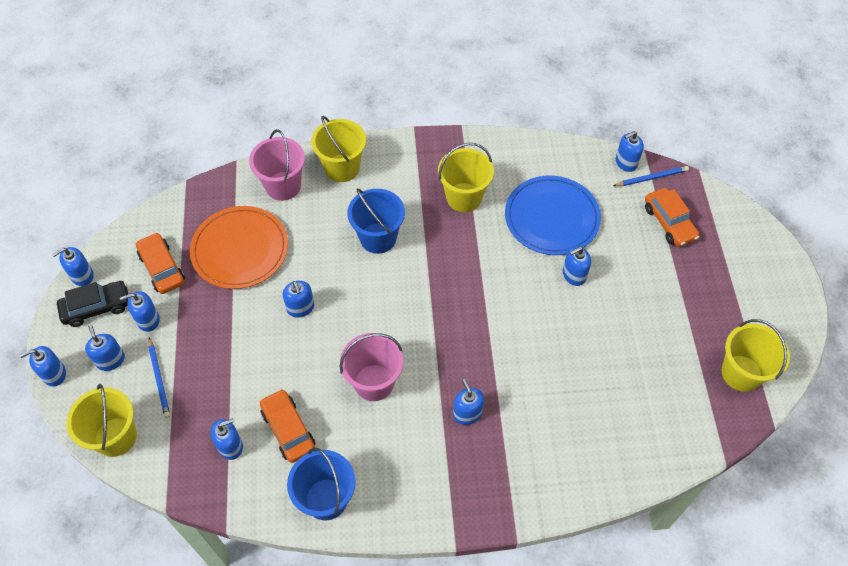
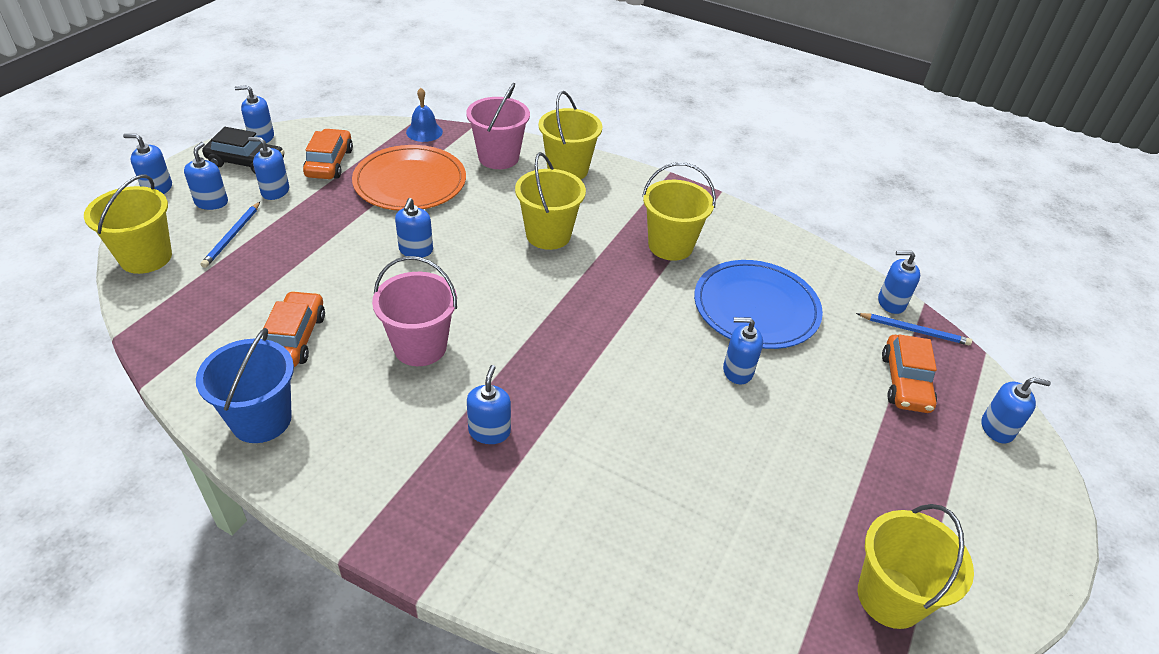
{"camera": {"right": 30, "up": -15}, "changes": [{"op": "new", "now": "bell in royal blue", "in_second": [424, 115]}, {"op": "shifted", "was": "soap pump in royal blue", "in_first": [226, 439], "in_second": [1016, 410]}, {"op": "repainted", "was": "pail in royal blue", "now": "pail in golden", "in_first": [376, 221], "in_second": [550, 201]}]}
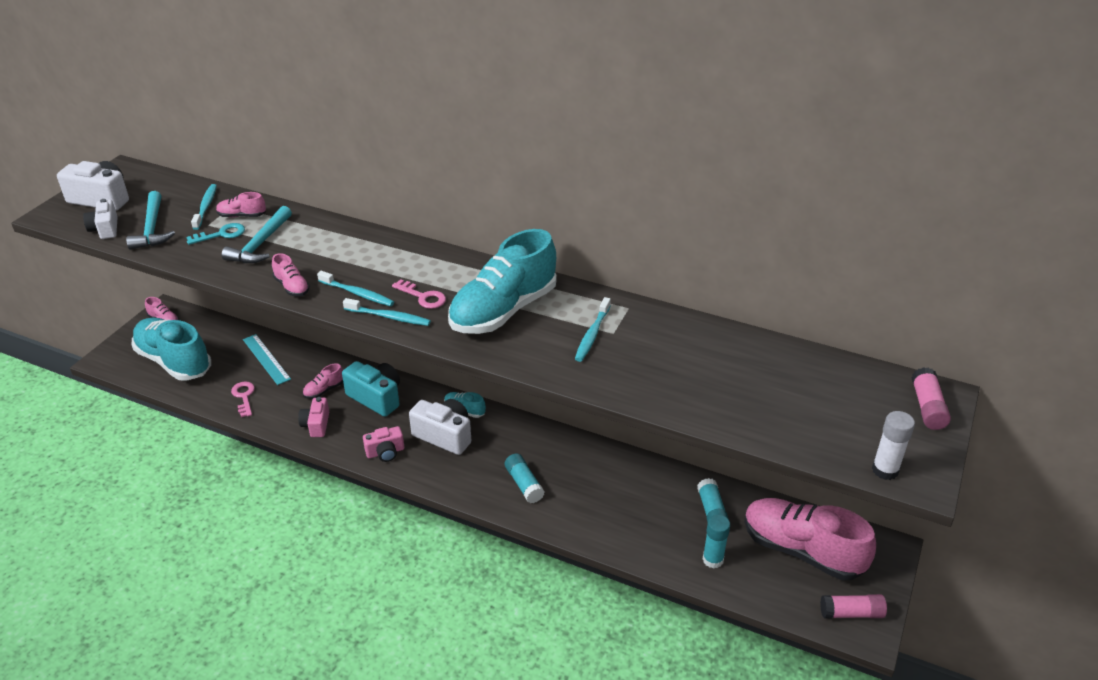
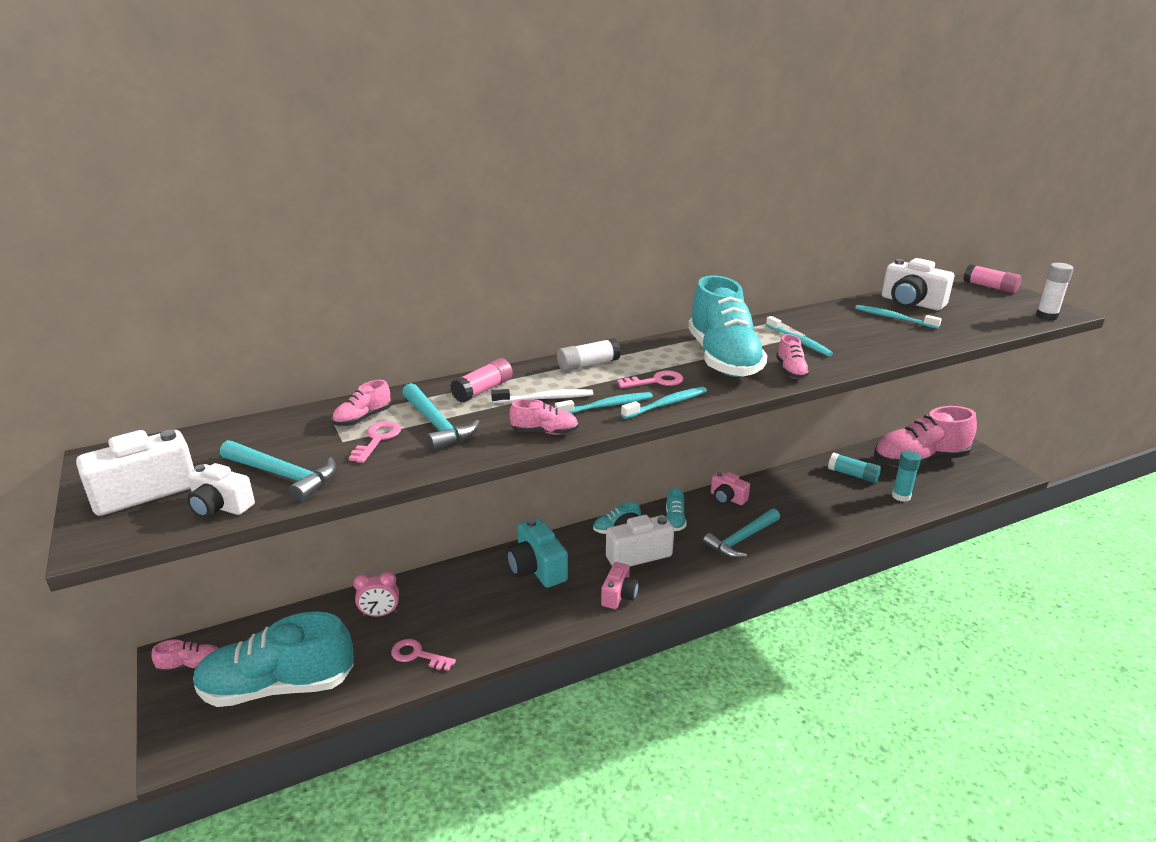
{"camera": {"right": -50, "up": -10}, "changes": [{"op": "new", "now": "dental brush in snow-white", "in_second": [542, 396]}, {"op": "new", "now": "glue in snow-white", "in_second": [589, 354]}, {"op": "new", "now": "lace-up shoe in teal", "in_second": [676, 509]}, {"op": "new", "now": "compact camera in snow-white", "in_second": [918, 284]}, {"op": "shifted", "was": "dental brush in teal", "in_first": [204, 207], "in_second": [898, 317]}, {"op": "shifted", "was": "compact camera in rose-pink", "in_first": [313, 417], "in_second": [730, 488]}, {"op": "shifted", "was": "lace-up shoe in rose-pink", "in_first": [323, 381], "in_second": [793, 356]}, {"op": "shifted", "was": "glue in rose-pink", "in_first": [853, 606], "in_second": [481, 380]}, {"op": "swapped", "was": "straightedge in teal", "now": "clock in rose-pink", "in_first": [267, 359], "in_second": [376, 594]}, {"op": "swapped", "was": "glue in teal", "now": "hammer in teal", "in_first": [525, 478], "in_second": [741, 533]}, {"op": "repainted", "was": "key in teal", "now": "key in rose-pink", "in_first": [215, 234], "in_second": [375, 442]}, {"op": "rotated", "was": "compact camera in teal", "in_first": [371, 389], "in_second": [537, 553], "clockwise": -105}]}
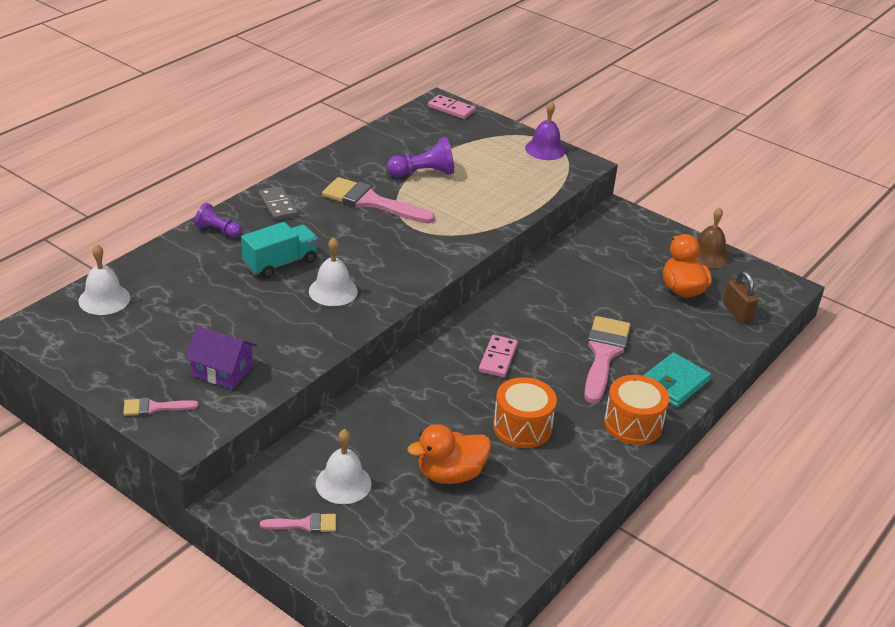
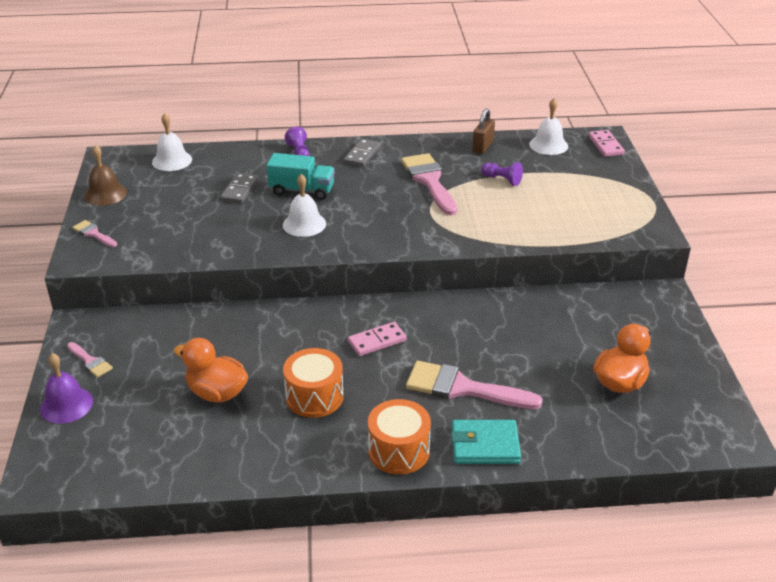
{"camera": {"right": 50, "up": 0}, "changes": [{"op": "gone", "was": "cottage in purple", "in_first": [221, 357]}, {"op": "new", "now": "domino piece in grey", "in_second": [239, 188]}, {"op": "shifted", "was": "bell in snow-white", "in_first": [344, 466], "in_second": [548, 126]}, {"op": "shifted", "was": "bell in purple", "in_first": [545, 130], "in_second": [66, 388]}, {"op": "shifted", "was": "bell in russet", "in_first": [712, 237], "in_second": [105, 175]}, {"op": "shifted", "was": "lock in russet", "in_first": [741, 297], "in_second": [483, 131]}, {"op": "rotated", "was": "paint brush in rose-pink", "in_first": [607, 359], "in_second": [474, 385], "clockwise": -135}, {"op": "scaled", "was": "chess pawn in purple", "in_first": [420, 157], "in_second": [502, 174], "ratio": 0.65}]}
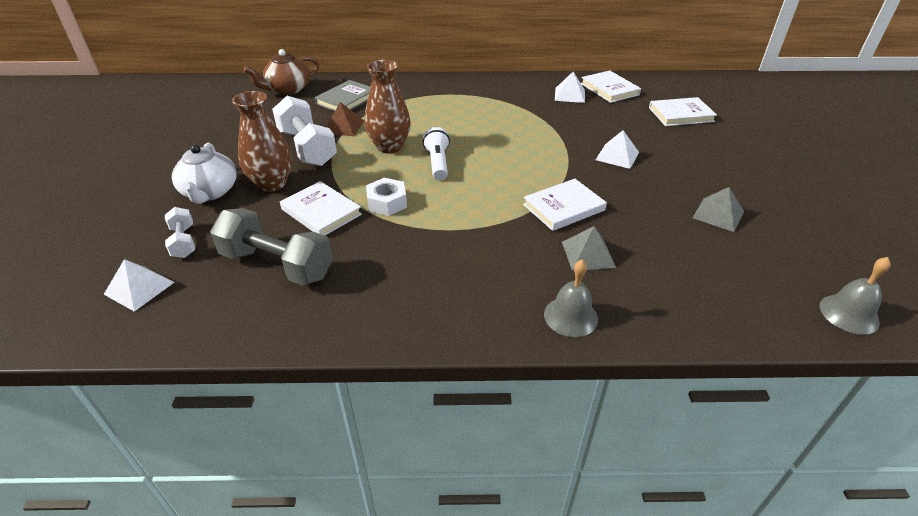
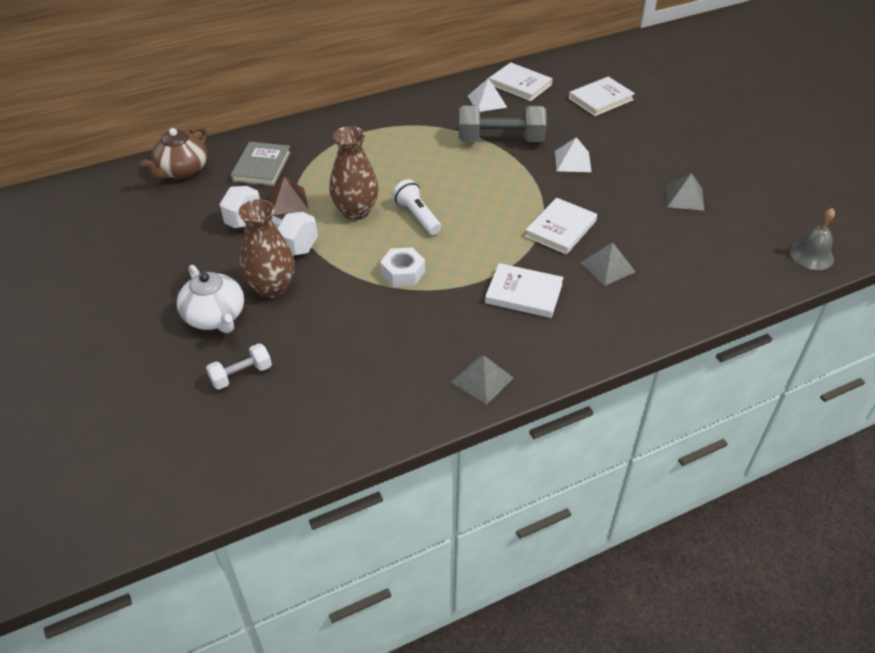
{"camera": {"right": -25, "up": 5}, "changes": [{"op": "gone", "was": "solid pyramid in snow-white", "in_first": [139, 285]}, {"op": "gone", "was": "bell in grey", "in_first": [571, 298]}, {"op": "new", "now": "solid pyramid in grey", "in_second": [482, 380]}, {"op": "shifted", "was": "hand weight in grey", "in_first": [271, 247], "in_second": [503, 123]}, {"op": "shifted", "was": "book in snow-white", "in_first": [321, 208], "in_second": [524, 290]}, {"op": "rotated", "was": "hand weight in snow-white", "in_first": [180, 232], "in_second": [239, 366], "clockwise": -75}]}
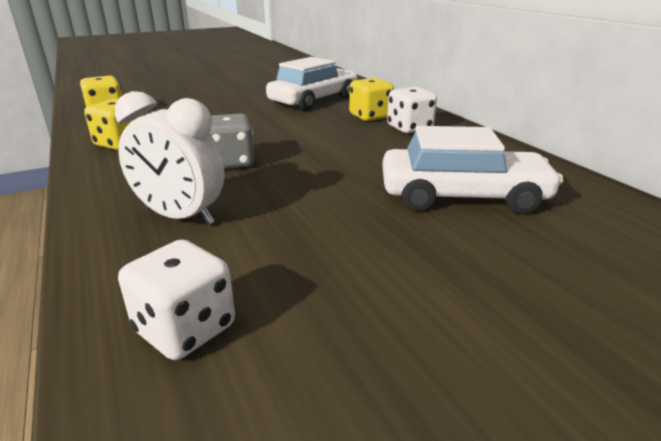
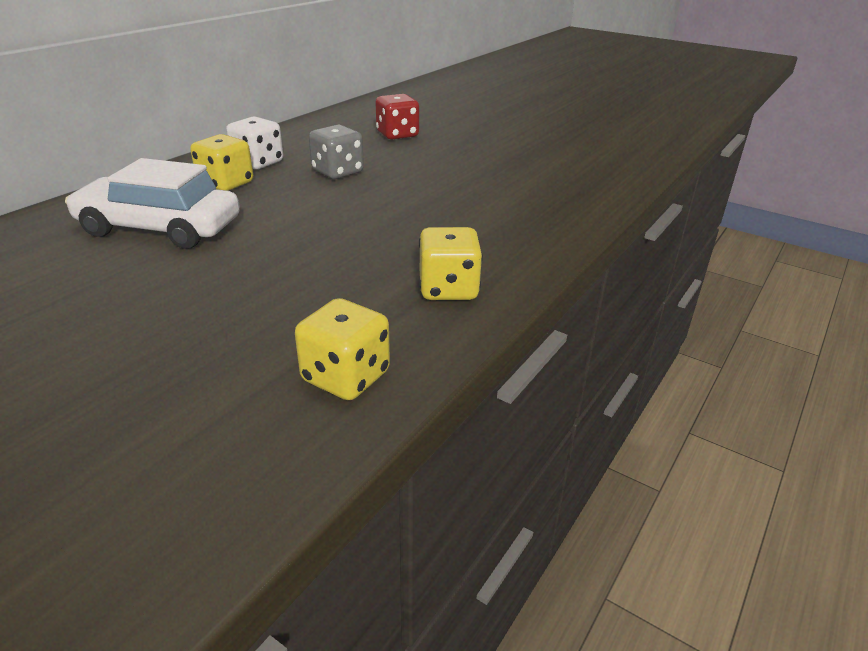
{"camera": {"right": -120, "up": 5}, "changes": [{"op": "gone", "was": "clock in snow-white", "in_first": [170, 158]}, {"op": "gone", "was": "die in snow-white", "in_first": [176, 299]}, {"op": "shifted", "was": "die in grey", "in_first": [232, 141], "in_second": [336, 152]}, {"op": "swapped", "was": "car in snow-white", "now": "die in scarlet", "in_first": [473, 170], "in_second": [397, 117]}]}
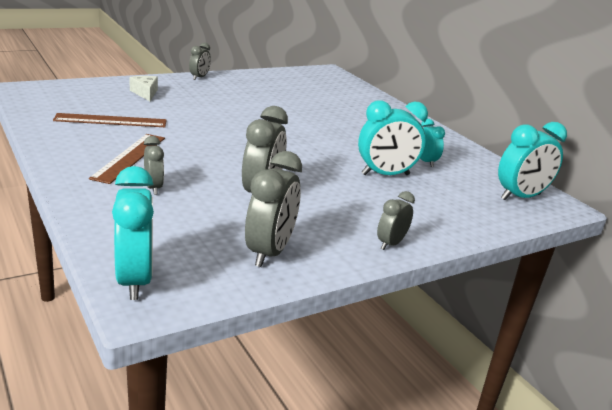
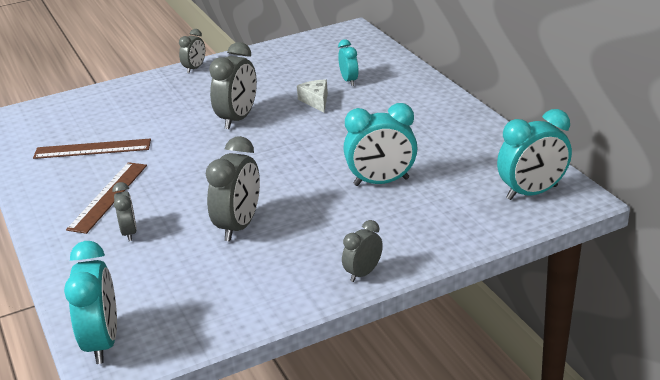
{"camera": {"right": 10, "up": 5}, "changes": [{"op": "shifted", "was": "piece of cheese in snow-white", "in_first": [143, 88], "in_second": [312, 95]}, {"op": "shifted", "was": "clock in grey", "in_first": [273, 209], "in_second": [233, 85]}, {"op": "shifted", "was": "clock in teal", "in_first": [432, 143], "in_second": [348, 62]}]}
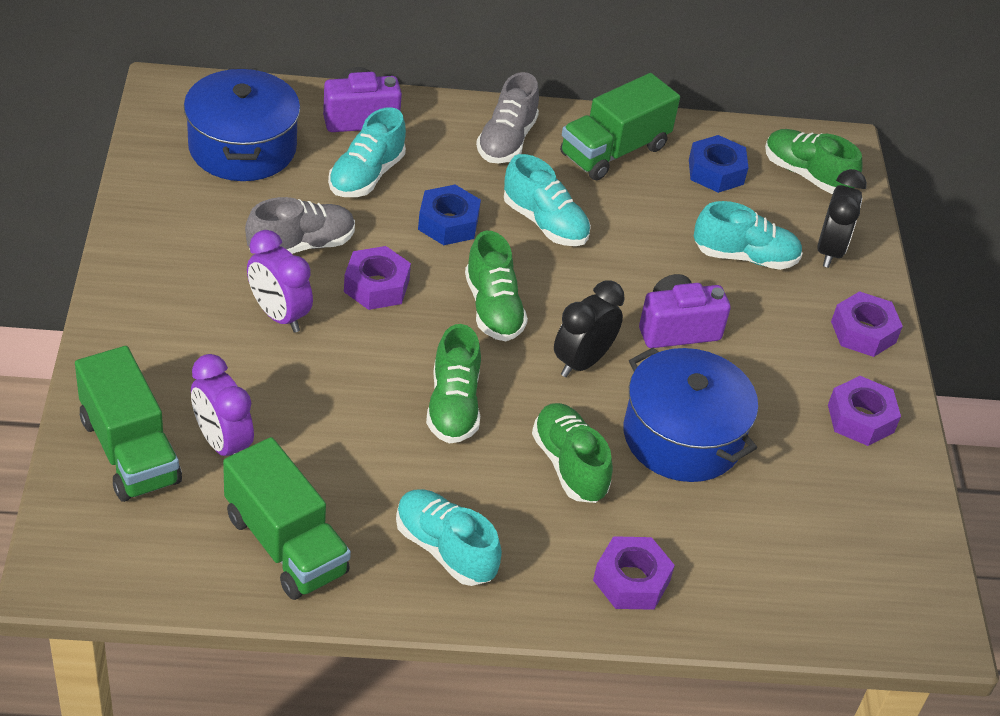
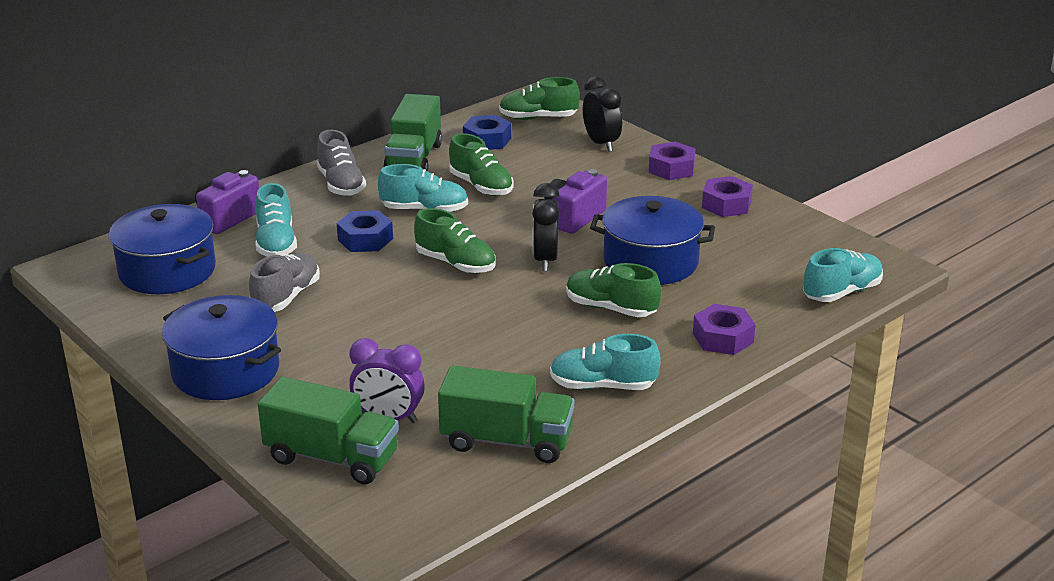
{"camera": {"right": -35, "up": -15}, "changes": [{"op": "gone", "was": "clock in purple", "in_first": [280, 281]}, {"op": "gone", "was": "hexagon nut in purple", "in_first": [377, 278]}, {"op": "new", "now": "stockpot in royal blue", "in_second": [221, 347]}, {"op": "shifted", "was": "lace-up shoe in green", "in_first": [453, 384], "in_second": [481, 164]}, {"op": "shifted", "was": "lace-up shoe in teal", "in_first": [748, 235], "in_second": [843, 275]}]}
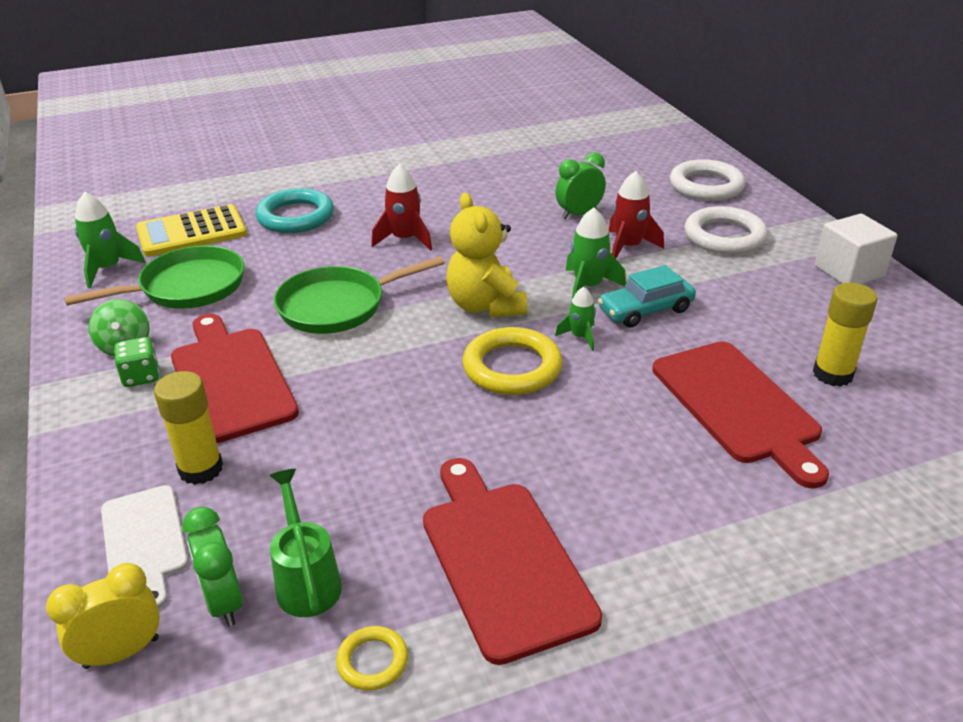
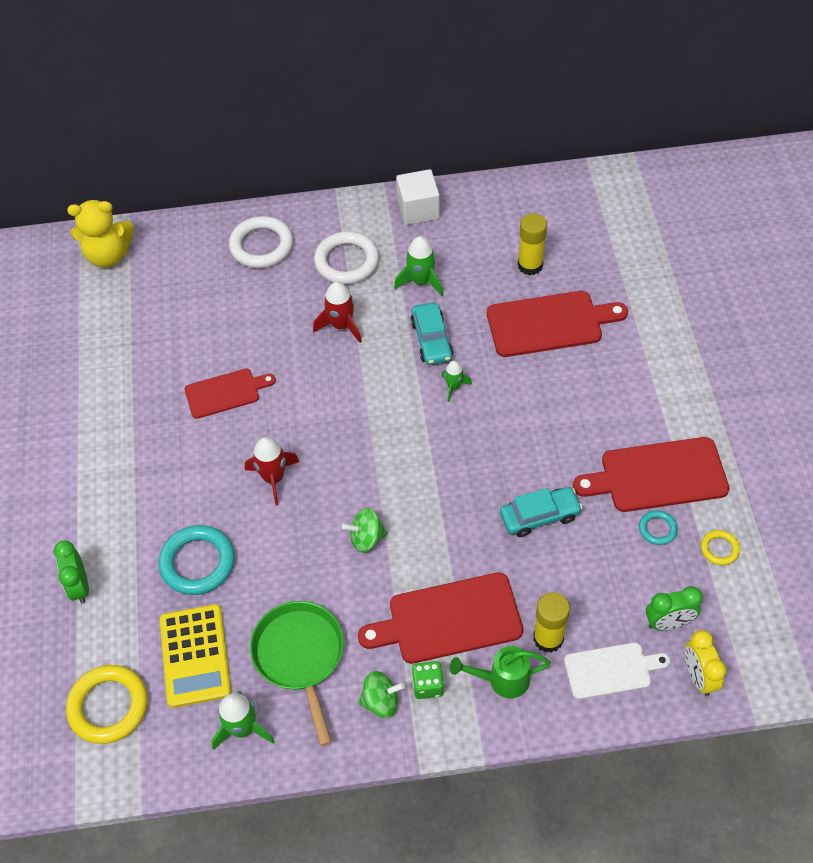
{"camera": {"right": -75, "up": 20}, "changes": [{"op": "new", "now": "bread board in scarlet", "in_second": [230, 394]}, {"op": "new", "now": "car in teal", "in_second": [541, 512]}, {"op": "new", "now": "torus in teal", "in_second": [658, 527]}, {"op": "shifted", "was": "watering pot in green", "in_first": [305, 543], "in_second": [500, 672]}, {"op": "shifted", "was": "teddy bear in golden", "in_first": [486, 255], "in_second": [100, 233]}, {"op": "shifted", "was": "torus in golden", "in_first": [513, 361], "in_second": [107, 704]}, {"op": "shifted", "was": "clock in green", "in_first": [580, 185], "in_second": [71, 572]}, {"op": "shifted", "was": "toy rocket in green", "in_first": [595, 253], "in_second": [418, 266]}, {"op": "swapped", "was": "frying pan in green", "now": "spinning top in green", "in_first": [359, 295], "in_second": [365, 530]}]}
